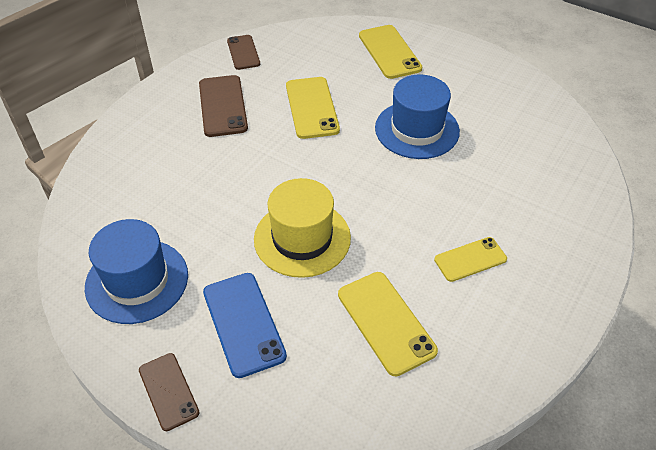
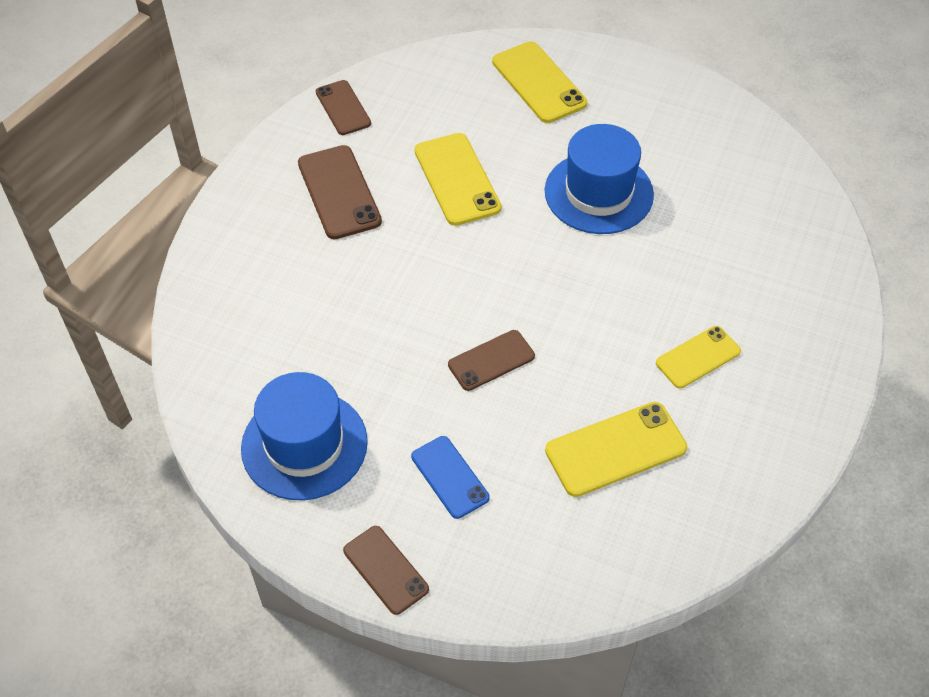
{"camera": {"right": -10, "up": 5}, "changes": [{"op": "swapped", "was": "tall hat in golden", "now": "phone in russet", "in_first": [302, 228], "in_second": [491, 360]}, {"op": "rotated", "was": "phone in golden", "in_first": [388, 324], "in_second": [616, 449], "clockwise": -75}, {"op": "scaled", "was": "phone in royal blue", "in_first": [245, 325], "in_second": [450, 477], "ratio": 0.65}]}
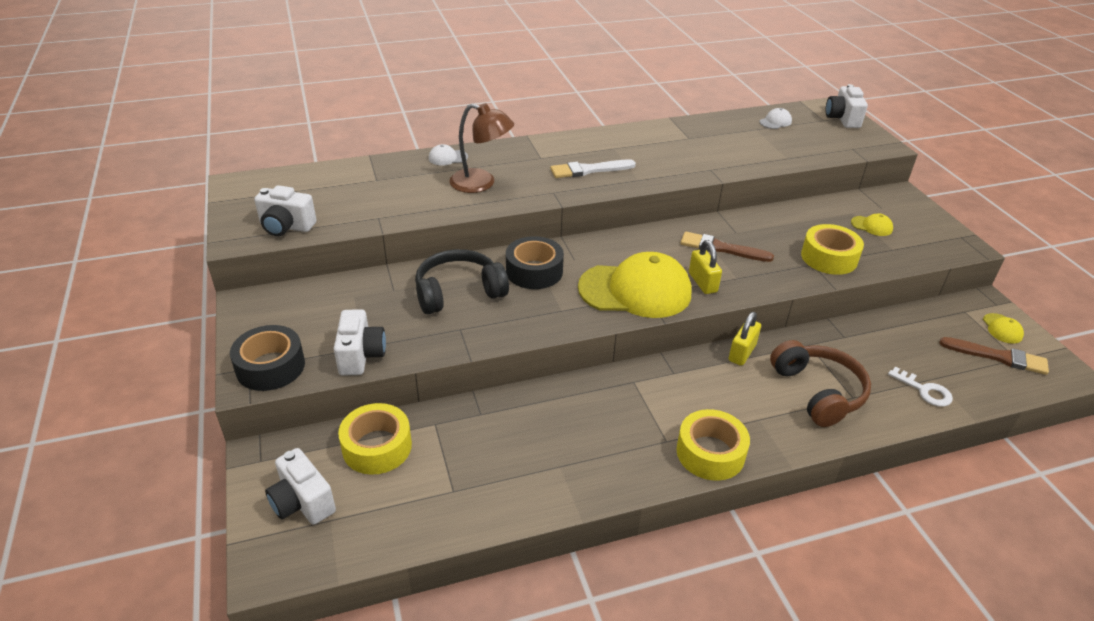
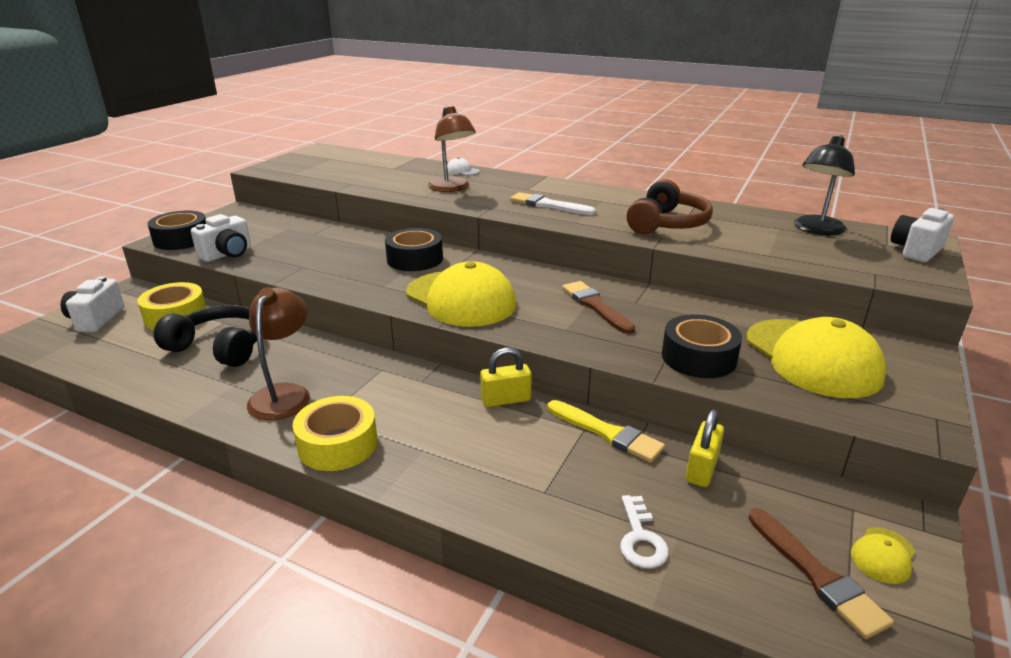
{"camera": {"right": 45, "up": -10}, "changes": [{"op": "gone", "was": "compact camera in snow-white", "in_first": [285, 210]}, {"op": "new", "now": "lamp in russet", "in_second": [278, 353]}, {"op": "new", "now": "paint brush in golden", "in_second": [606, 431]}, {"op": "shifted", "was": "headphones in ebony", "in_first": [462, 281], "in_second": [205, 336]}, {"op": "shifted", "was": "lock in golden", "in_first": [705, 267], "in_second": [705, 448]}, {"op": "shifted", "was": "headphones in russet", "in_first": [820, 383], "in_second": [670, 206]}, {"op": "swapped", "was": "peaked cap in snow-white", "now": "lamp in ebony", "in_first": [776, 118], "in_second": [824, 185]}, {"op": "repainted", "was": "sticky tape in golden", "now": "sticky tape in ebony", "in_first": [832, 249], "in_second": [702, 346]}, {"op": "scaled", "was": "peaked cap in golden", "in_first": [872, 224], "in_second": [816, 357], "ratio": 2.49}]}
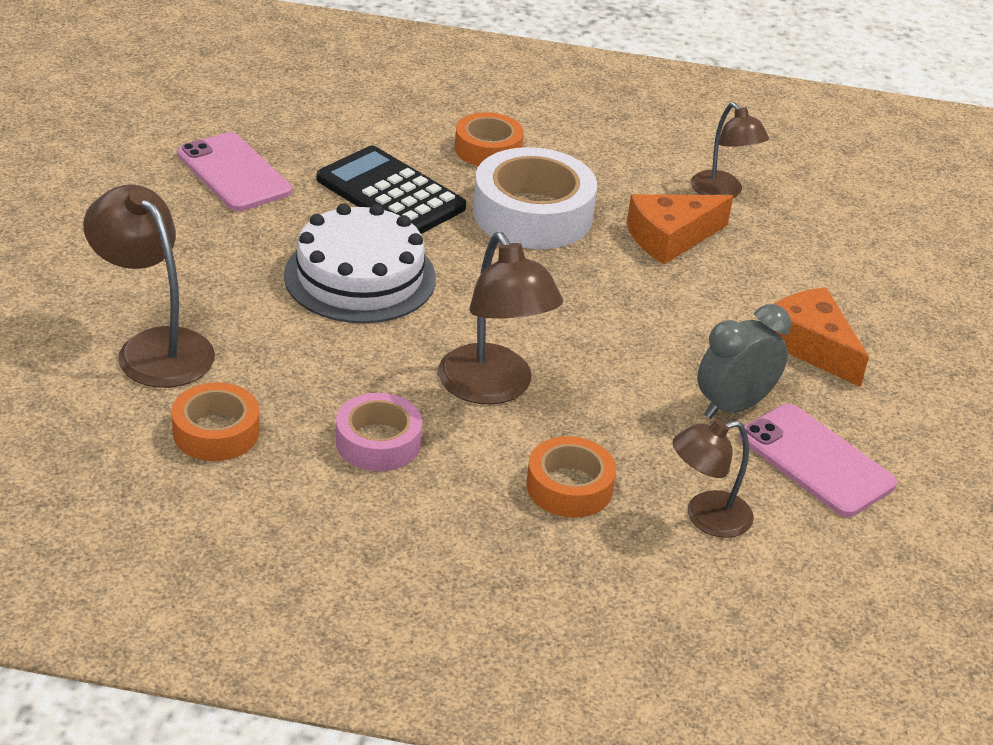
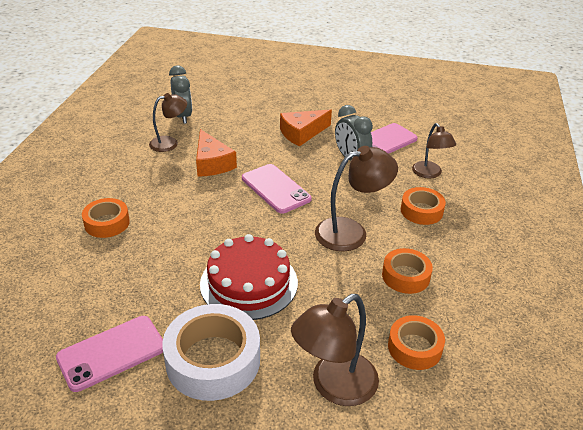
{"camera": {"right": -85, "up": 0}, "changes": [{"op": "gone", "was": "adding machine in ebony", "in_first": [391, 190]}, {"op": "new", "now": "clock in grey", "in_second": [180, 94]}, {"op": "new", "now": "phone in rose-pink", "in_second": [277, 188]}, {"op": "shifted", "was": "sticky tape in snow-white", "in_first": [535, 198], "in_second": [211, 352]}, {"op": "repainted", "was": "gateau in snow-white", "now": "gateau in scarlet", "in_first": [360, 263], "in_second": [249, 277]}, {"op": "repainted", "was": "sticky tape in rose-pink", "now": "sticky tape in orange", "in_first": [379, 432], "in_second": [407, 271]}]}
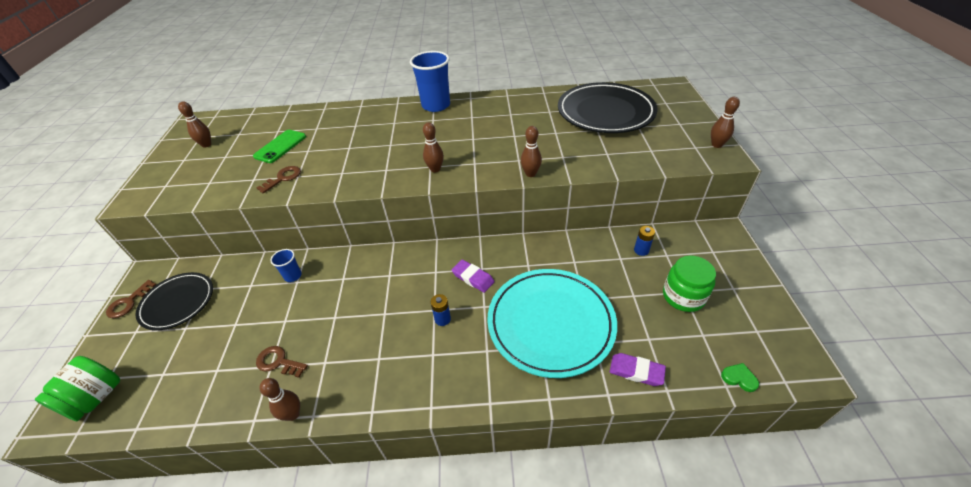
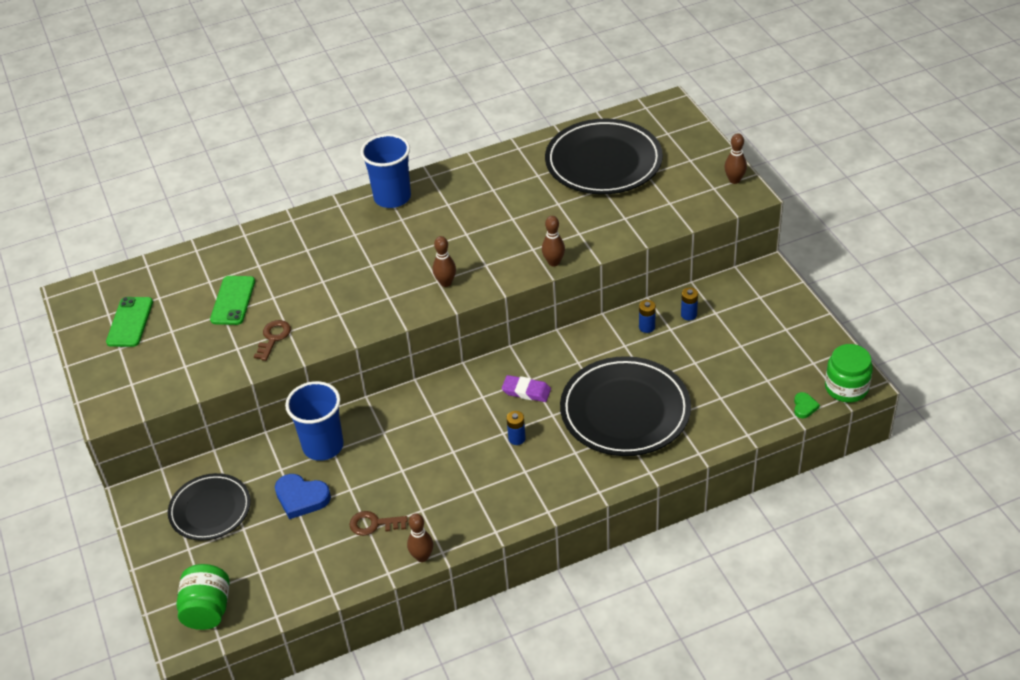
{"camera": {"right": -20, "up": 0}, "changes": [{"op": "gone", "was": "key in russet", "in_first": [131, 299]}, {"op": "gone", "was": "gum eraser in purple", "in_first": [638, 369]}, {"op": "new", "now": "love heart in royal blue", "in_second": [303, 496]}, {"op": "new", "now": "power cell in royal blue", "in_second": [647, 316]}, {"op": "shifted", "was": "preserve jar in green", "in_first": [689, 284], "in_second": [849, 373]}, {"op": "swapped", "was": "bowling pin in russet", "now": "phone in green", "in_first": [194, 124], "in_second": [129, 322]}, {"op": "repainted", "was": "plate in teal", "now": "plate in ebony", "in_first": [552, 323], "in_second": [625, 406]}, {"op": "rotated", "was": "love heart in green", "in_first": [740, 377], "in_second": [807, 405], "clockwise": 90}, {"op": "scaled", "was": "tumbler in royal blue", "in_first": [286, 265], "in_second": [314, 421], "ratio": 2.03}]}
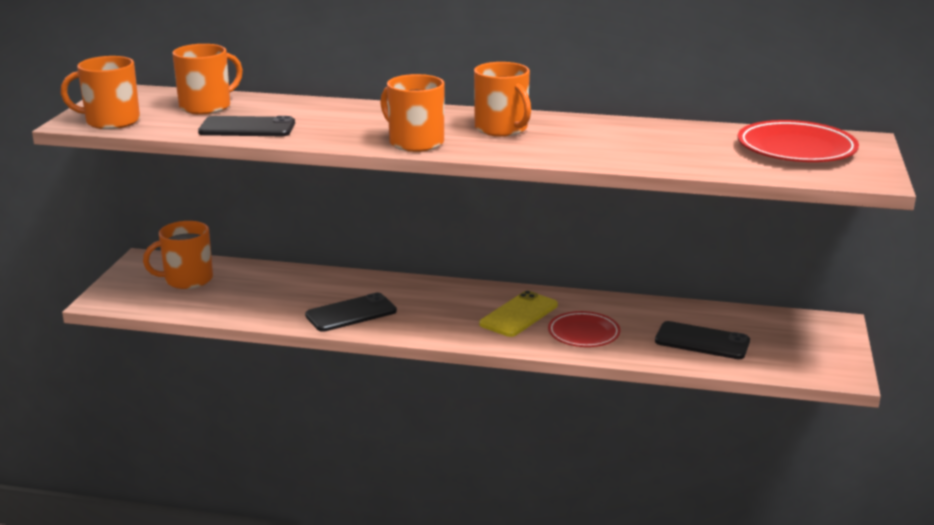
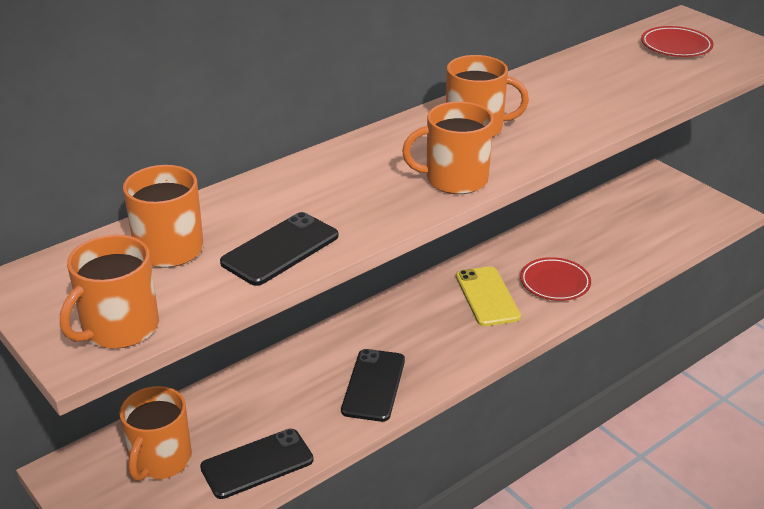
{"camera": {"right": -50, "up": 10}, "changes": [{"op": "shifted", "was": "phone in ebony", "in_first": [702, 340], "in_second": [257, 464]}, {"op": "scaled", "was": "plate in scarlet", "in_first": [798, 141], "in_second": [677, 41], "ratio": 0.66}]}
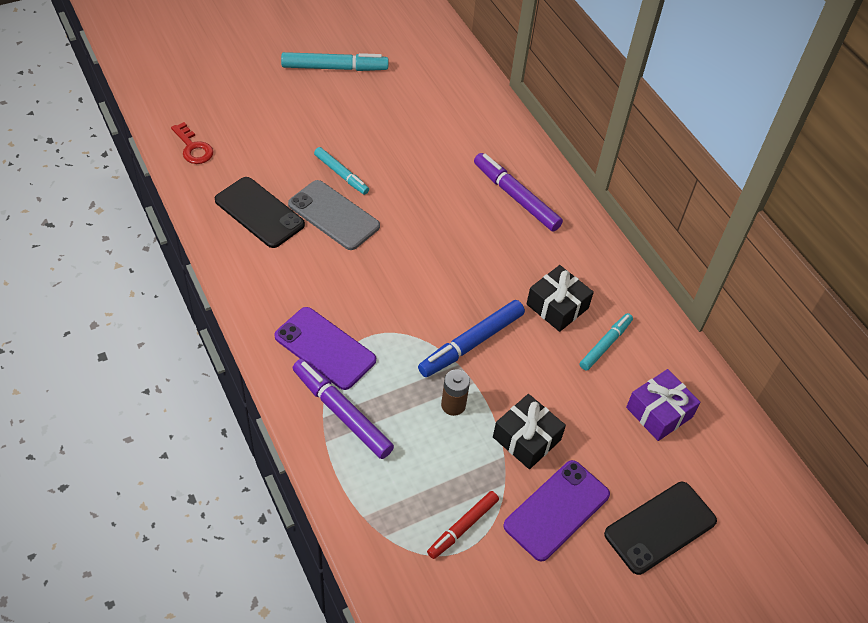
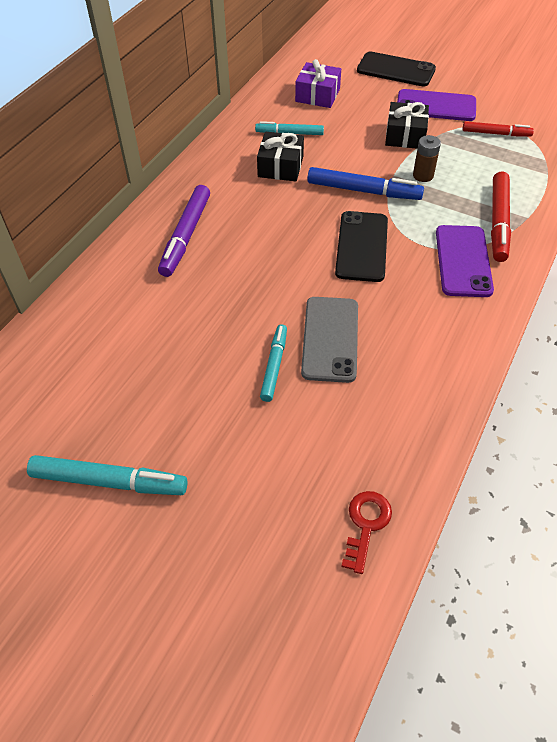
{"camera": {"right": -120, "up": 0}, "changes": [{"op": "shifted", "was": "phone in ebony", "in_first": [260, 212], "in_second": [361, 246]}, {"op": "repainted", "was": "marker pen in purple", "now": "marker pen in scarlet", "in_first": [343, 409], "in_second": [501, 217]}, {"op": "rotated", "was": "marker pen in teal", "in_first": [335, 61], "in_second": [107, 475], "clockwise": 135}]}
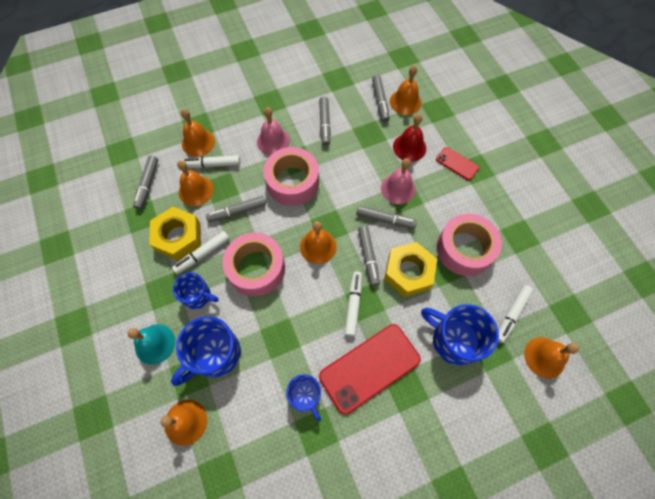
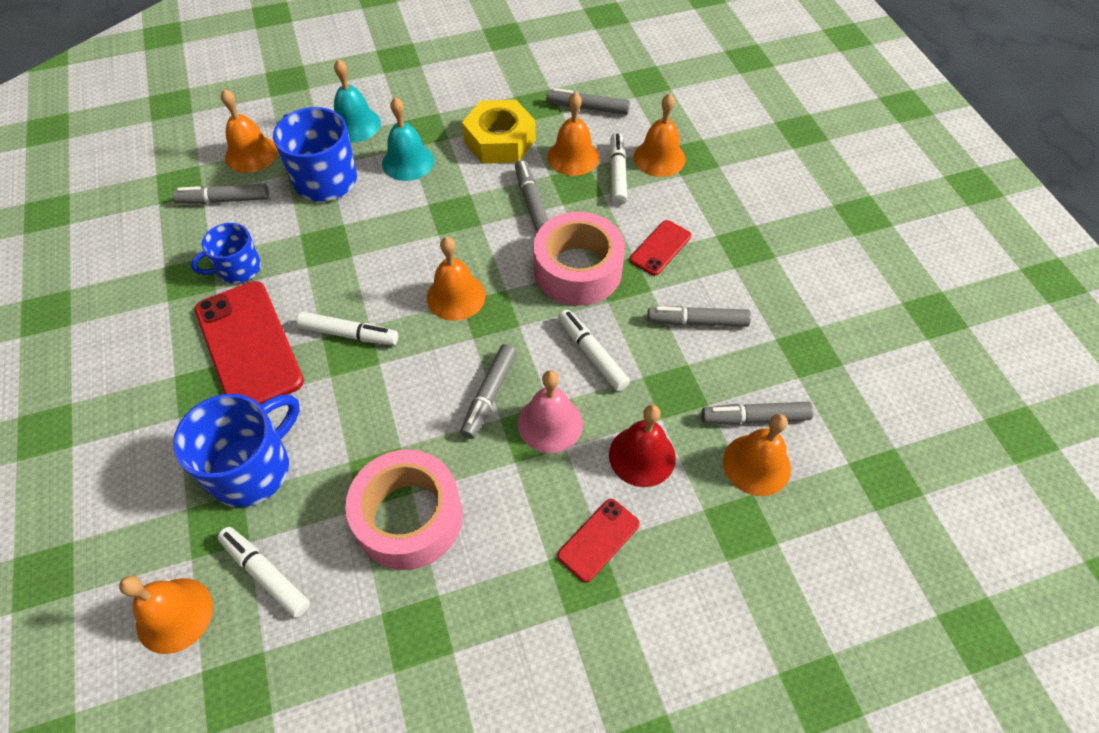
{"camera": {"right": 95, "up": -10}, "changes": [{"op": "gone", "was": "sticky tape in rose-pink", "in_first": [253, 264]}, {"op": "gone", "was": "hexagon nut in golden", "in_first": [410, 269]}, {"op": "shifted", "was": "marker pen in snow-white", "in_first": [201, 252], "in_second": [594, 350]}, {"op": "shifted", "was": "marker pen in grey", "in_first": [369, 256], "in_second": [221, 194]}, {"op": "swapped", "was": "tea mug in royal blue", "now": "bell in teal", "in_first": [196, 291], "in_second": [408, 139]}, {"op": "swapped", "was": "bell in rose-pink", "now": "phone in scarlet", "in_first": [273, 131], "in_second": [660, 248]}]}
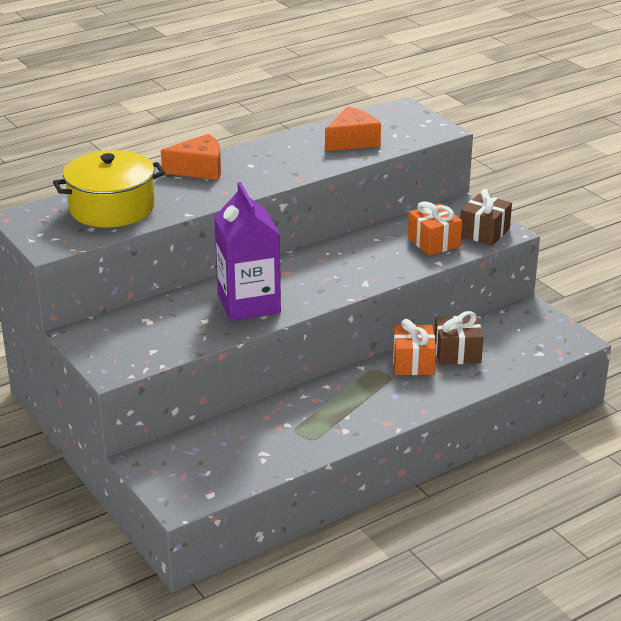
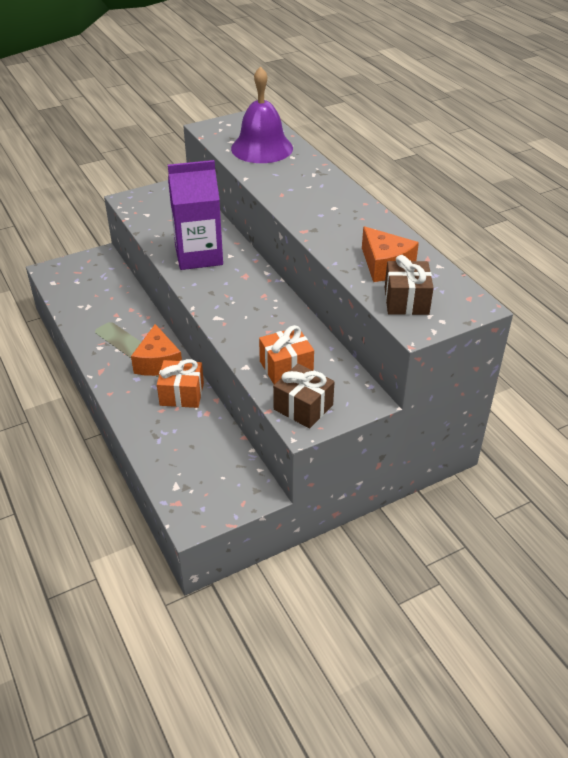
{"camera": {"right": 95, "up": 10}, "changes": [{"op": "shifted", "was": "piece of cheese in orange", "in_first": [191, 157], "in_second": [156, 350]}, {"op": "shifted", "was": "present in russet", "in_first": [459, 338], "in_second": [409, 285]}, {"op": "swapped", "was": "stockpot in golden", "now": "bell in purple", "in_first": [109, 189], "in_second": [262, 114]}]}
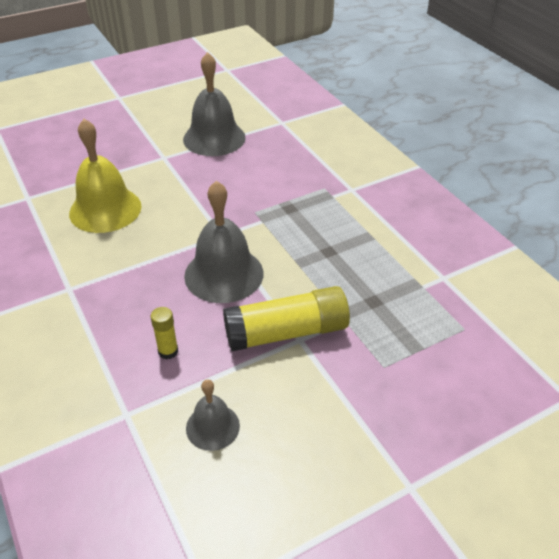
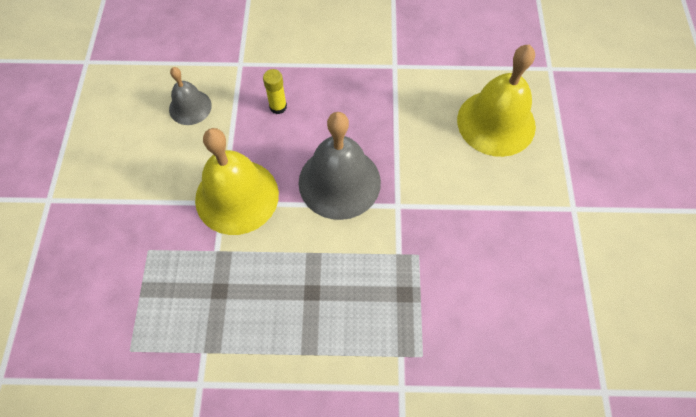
{"camera": {"right": 120, "up": 20}, "changes": [{"op": "gone", "was": "bell in grey", "in_first": [214, 104]}, {"op": "swapped", "was": "glue in golden", "now": "bell in golden", "in_first": [286, 318], "in_second": [237, 181]}]}
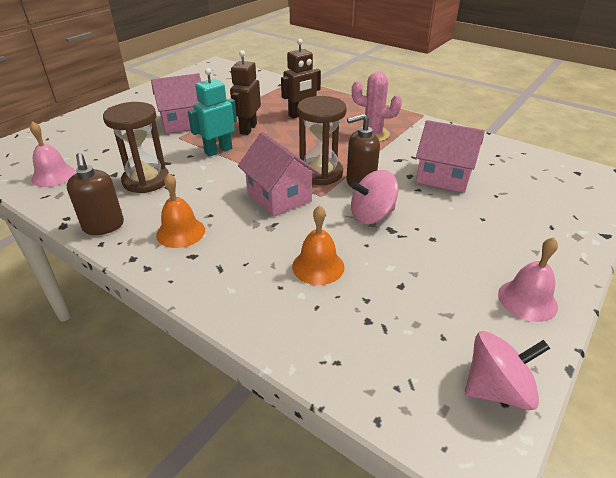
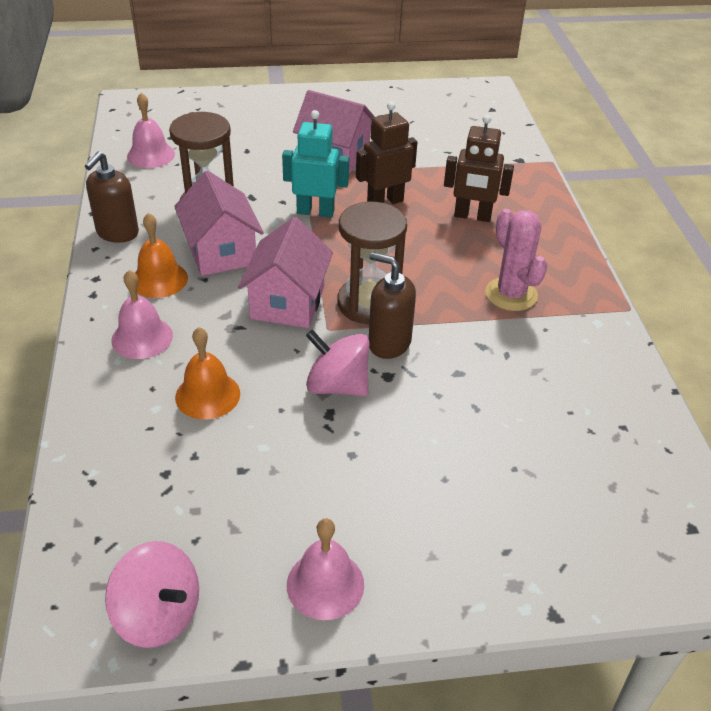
{"camera": {"right": 45, "up": 5}, "changes": [{"op": "new", "now": "bell in rose-pink", "in_second": [142, 314]}, {"op": "shifted", "was": "cottage in rose-pink", "in_first": [450, 156], "in_second": [218, 223]}]}
